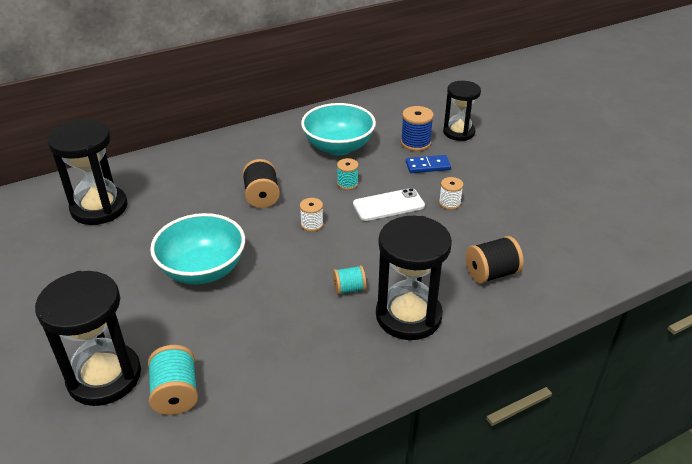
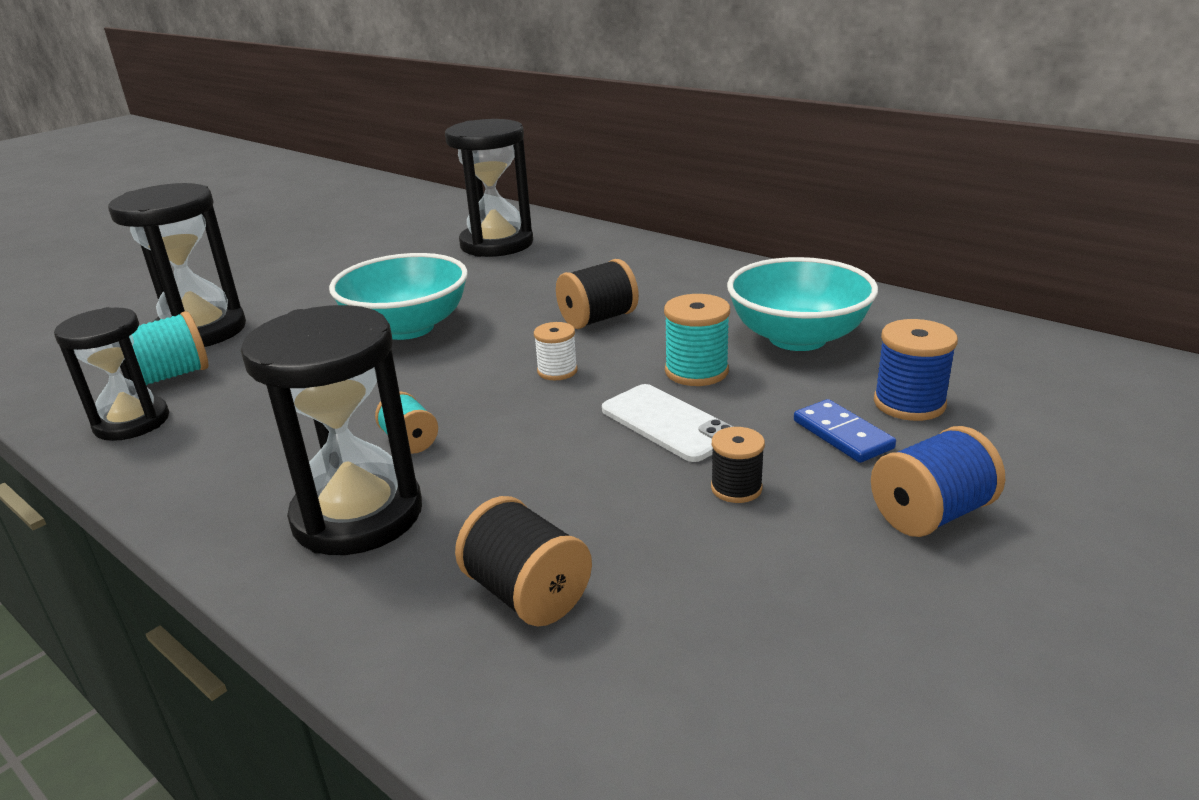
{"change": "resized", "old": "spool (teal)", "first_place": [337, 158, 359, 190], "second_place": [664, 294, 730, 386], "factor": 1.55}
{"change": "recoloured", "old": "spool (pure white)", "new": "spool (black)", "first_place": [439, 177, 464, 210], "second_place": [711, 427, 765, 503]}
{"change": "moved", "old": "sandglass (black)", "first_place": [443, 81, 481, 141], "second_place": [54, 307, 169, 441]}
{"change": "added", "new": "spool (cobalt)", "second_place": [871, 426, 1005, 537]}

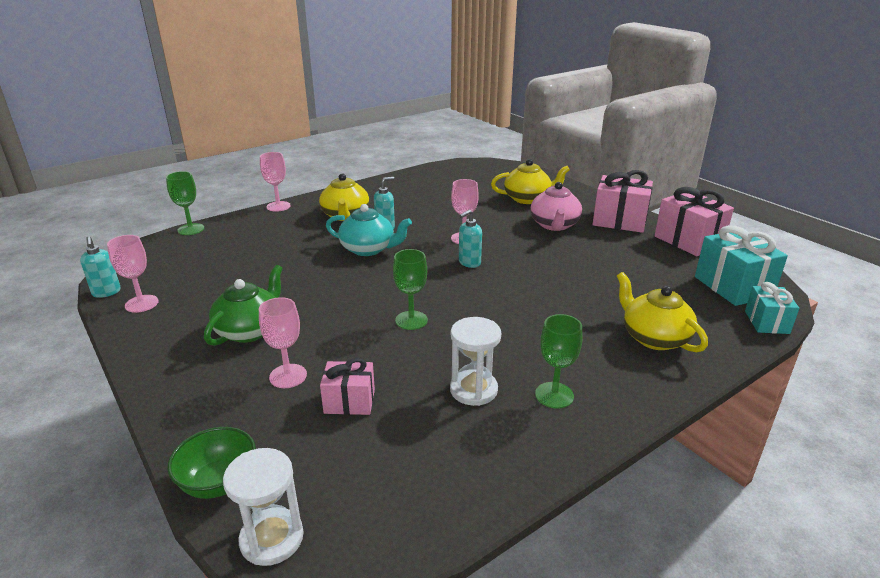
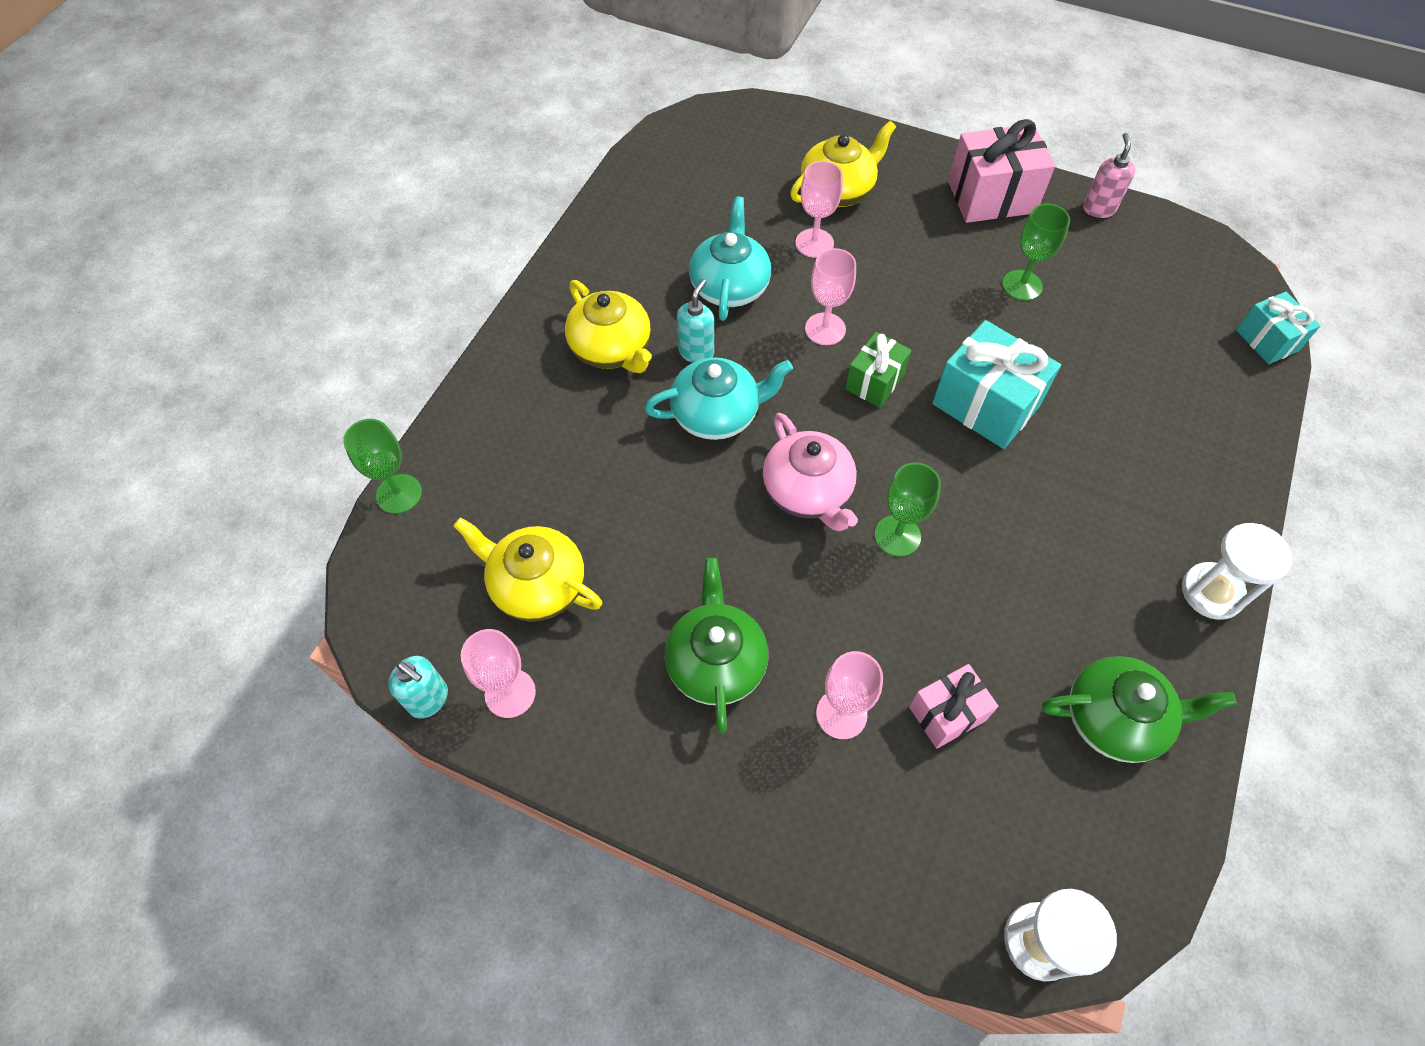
{"change": "removed", "old": "deep dish (emerald)", "first_place": [168, 427, 256, 499]}
{"change": "moved", "old": "wine glass (rose-pink)", "first_place": [260, 152, 291, 212], "second_place": [795, 161, 843, 258]}
{"change": "moved", "old": "sandglass (pure white)", "first_place": [450, 317, 501, 406], "second_place": [1182, 523, 1292, 620]}
{"change": "replaced", "old": "soap pump (teal)", "new": "wrapped gift (emerald)", "first_place": [459, 210, 482, 268], "second_place": [845, 332, 912, 408]}
{"change": "moved", "old": "tea pot (rose-pink)", "first_place": [530, 182, 582, 231], "second_place": [763, 413, 858, 531]}
{"change": "moved", "old": "wine glass (emerald)", "first_place": [535, 314, 582, 409], "second_place": [1002, 204, 1070, 301]}
{"change": "moved", "old": "tea pot (yellow)", "first_place": [617, 272, 708, 352], "second_place": [453, 517, 602, 621]}
{"change": "replaced", "old": "wrapped gift (rose-pink)", "new": "soap pump (rose-pink)", "first_place": [655, 187, 734, 256], "second_place": [1083, 133, 1135, 218]}
{"change": "moved", "old": "wrapped gift (teal)", "first_place": [695, 225, 788, 306], "second_place": [932, 320, 1061, 449]}
{"change": "added", "new": "tea pot (teal)", "second_place": [689, 196, 771, 321]}
{"change": "added", "new": "tea pot (emerald)", "second_place": [1042, 656, 1237, 763]}

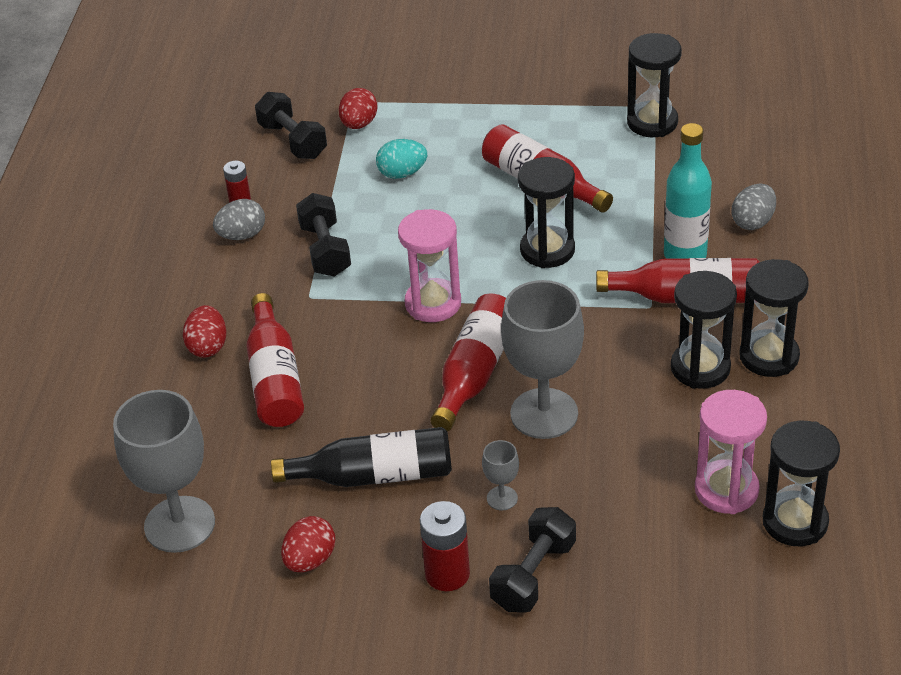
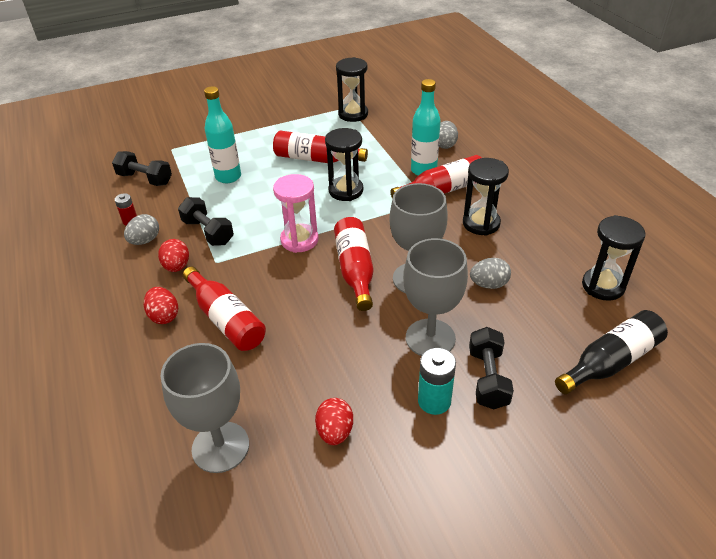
{"change": "moved", "old": "bottle (black)", "first_place": [271, 427, 452, 487], "second_place": [555, 310, 668, 394]}
{"change": "moved", "old": "toy egg (scarlet)", "first_place": [339, 88, 377, 129], "second_place": [158, 239, 189, 272]}
{"change": "replaced", "old": "toy egg (teal)", "new": "bottle (teal)", "first_place": [376, 139, 427, 179], "second_place": [204, 86, 241, 183]}
{"change": "recoloured", "old": "power cell (scarlet)", "new": "power cell (teal)", "first_place": [420, 501, 470, 591], "second_place": [418, 348, 456, 415]}
{"change": "resized", "old": "wine glass (grey)", "first_place": [482, 440, 519, 510], "second_place": [403, 238, 468, 356], "factor": 2.27}
{"change": "removed", "old": "sandglass (rose-pink)", "first_place": [695, 390, 767, 514]}
{"change": "removed", "old": "sandglass (black)", "first_place": [740, 259, 809, 377]}
{"change": "added", "new": "toy egg (grey)", "second_place": [470, 258, 511, 289]}

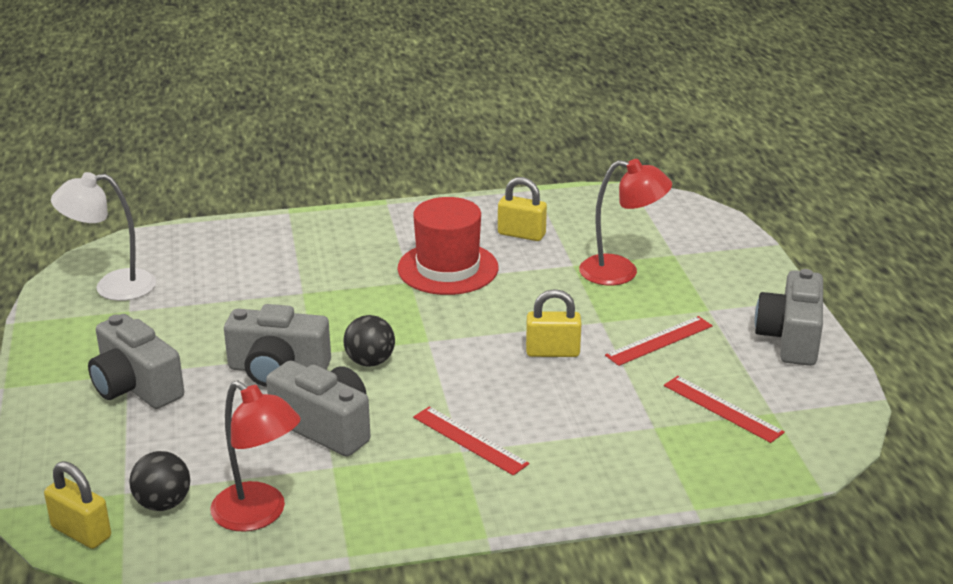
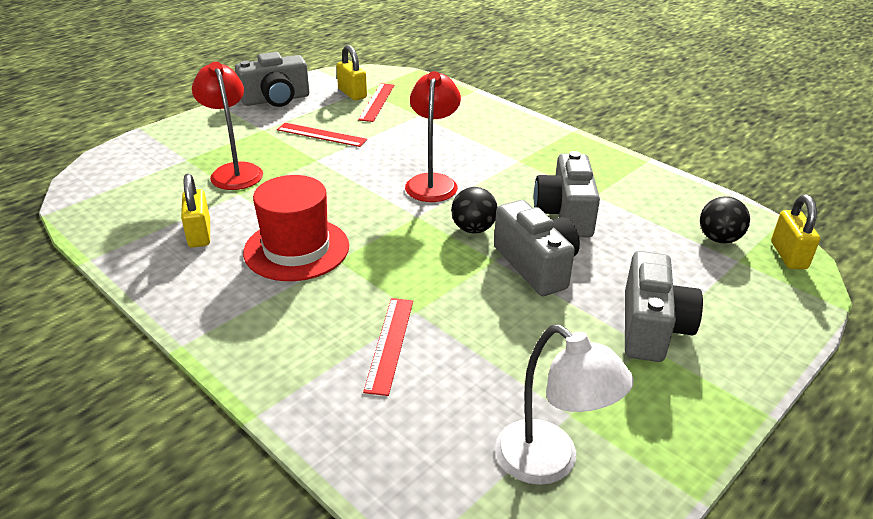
{"change": "moved", "old": "desk lamp (scarlet)", "first_place": [210, 381, 301, 532], "second_place": [405, 71, 461, 202]}
{"change": "moved", "old": "straightedge (scarlet)", "first_place": [413, 406, 529, 476], "second_place": [363, 298, 413, 396]}
{"change": "moved", "old": "small lock (yellow)", "first_place": [526, 289, 581, 357], "second_place": [336, 45, 367, 100]}

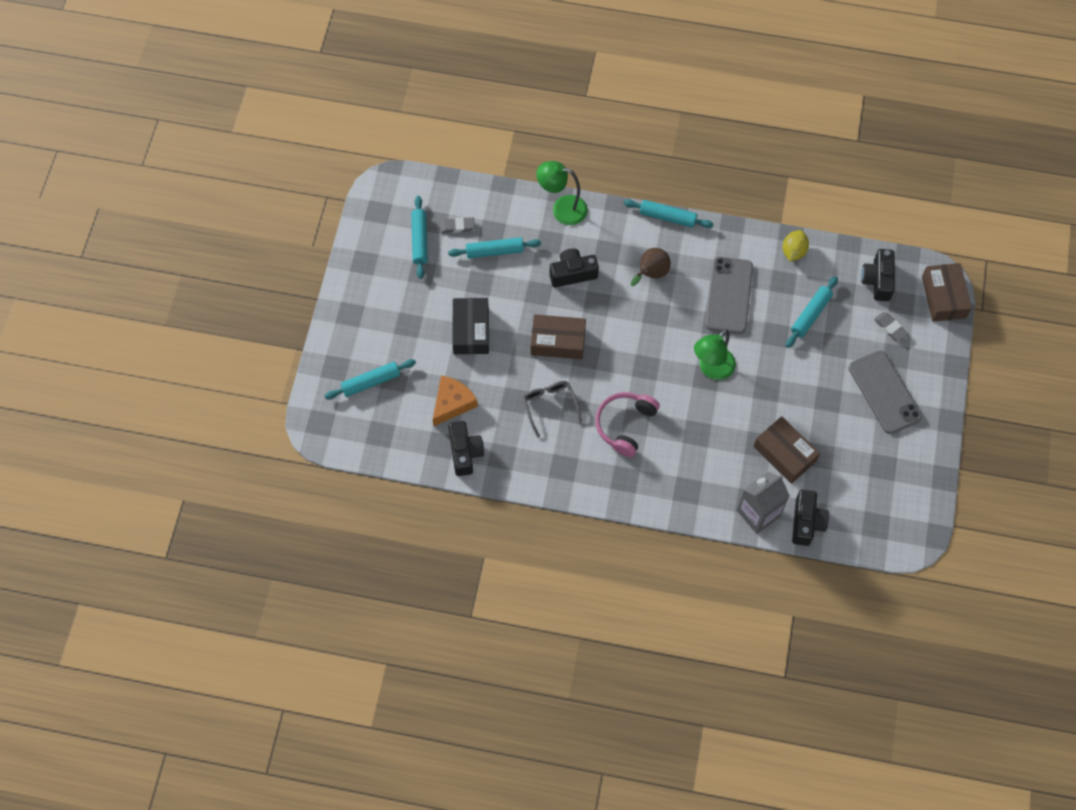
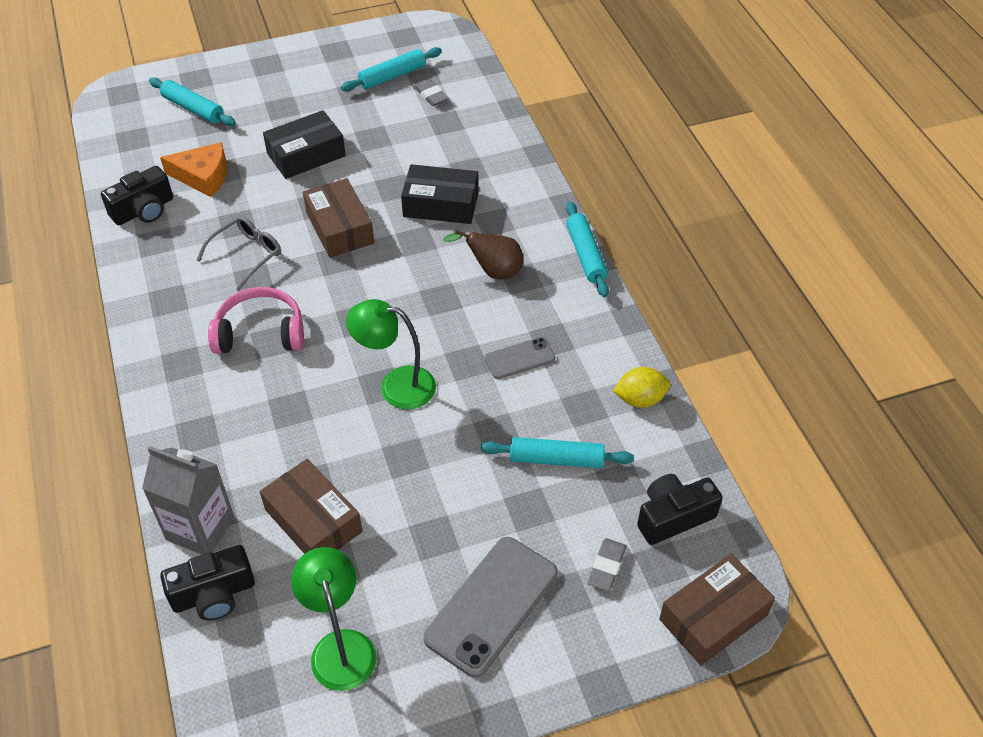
{"change": "removed", "old": "pastry roller (teal)", "first_place": [448, 237, 541, 259]}
{"change": "moved", "old": "desk lamp (emerald)", "first_place": [536, 161, 588, 225], "second_place": [291, 547, 377, 691]}
{"change": "replaced", "old": "compact camera (black)", "new": "parcel (black)", "first_place": [550, 248, 599, 287], "second_place": [401, 164, 479, 224]}
{"change": "resized", "old": "smartphone (grey)", "first_place": [705, 257, 753, 334], "second_place": [485, 337, 555, 379], "factor": 0.54}
{"change": "turned", "old": "parcel (dark brown)", "first_place": [753, 416, 820, 484], "second_place": [260, 459, 362, 554], "degrees": -60}

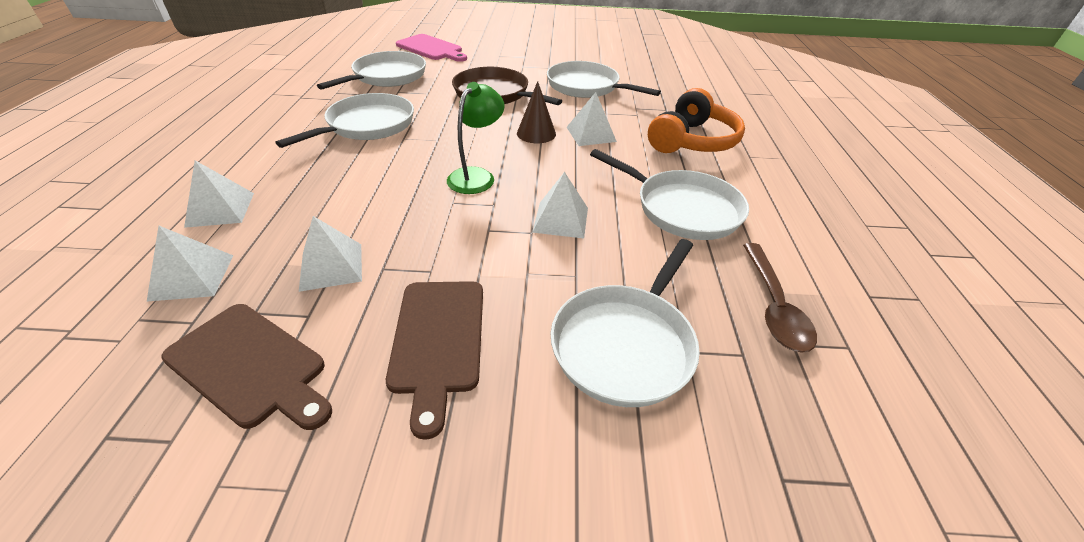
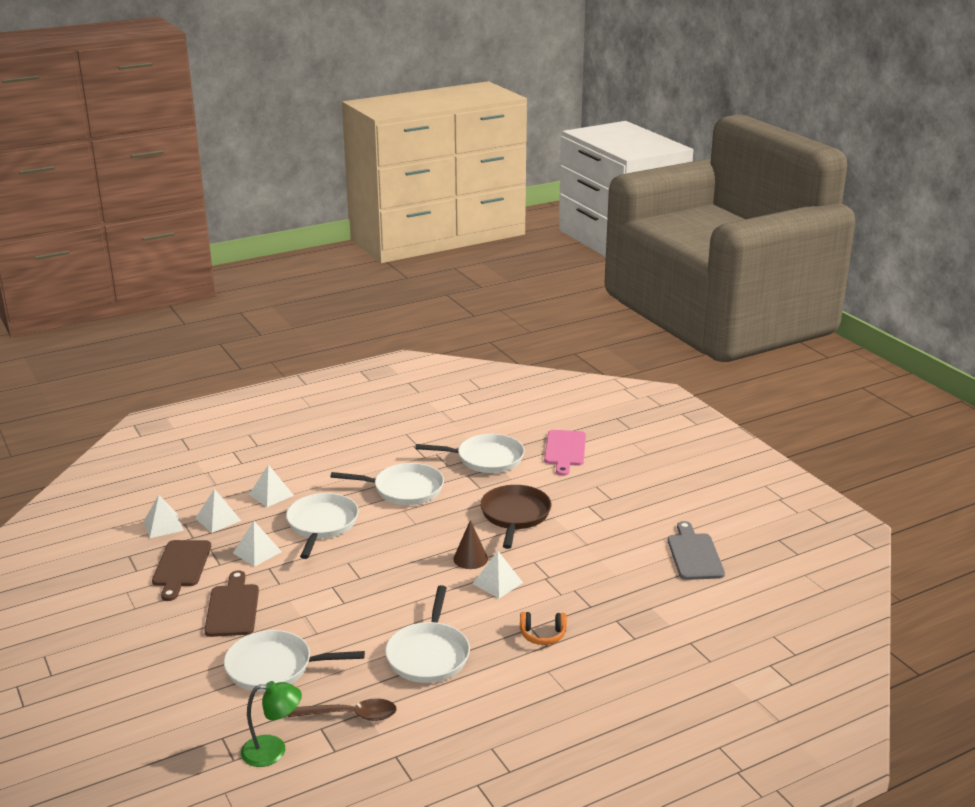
{"change": "turned", "old": "bread board (dark brown)", "first_place": [386, 281, 483, 440], "second_place": [204, 570, 259, 637], "degrees": 120}
{"change": "moved", "old": "desk lamp (emerald)", "first_place": [447, 82, 505, 194], "second_place": [241, 681, 302, 767]}
{"change": "moved", "old": "pyramid (pure white)", "first_place": [532, 172, 588, 238], "second_place": [144, 495, 184, 538]}
{"change": "moved", "old": "pan (pure white)", "first_place": [547, 61, 661, 98], "second_place": [286, 493, 359, 559]}
{"change": "resized", "old": "over-ear headphones (bright orange)", "first_place": [648, 88, 745, 153], "second_place": [520, 612, 567, 645], "factor": 0.56}
{"change": "turned", "old": "teaspoon (dark brown)", "first_place": [743, 243, 817, 353], "second_place": [288, 698, 397, 721], "degrees": -150}
{"change": "added", "new": "bread board (grey)", "second_place": [667, 521, 725, 580]}

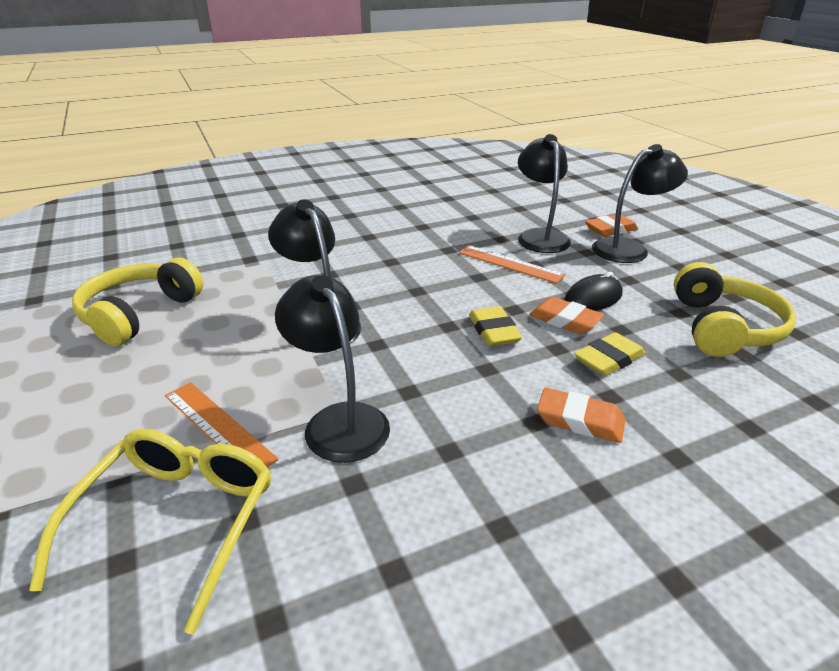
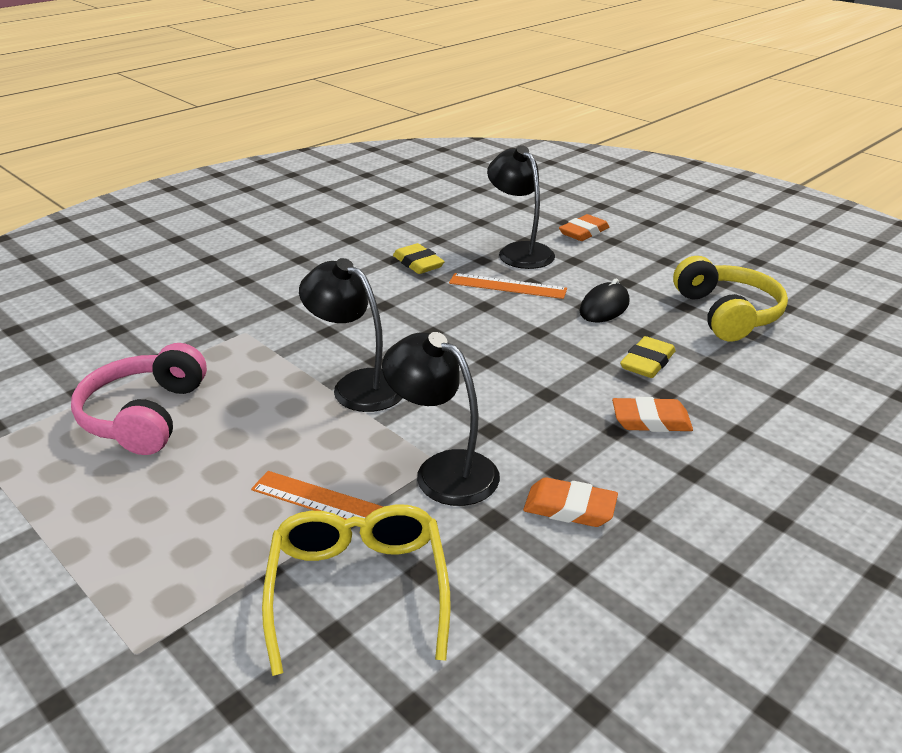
{"change": "recoloured", "old": "over-ear headphones (yellow)", "new": "over-ear headphones (rose-pink)", "first_place": [72, 258, 204, 346], "second_place": [71, 343, 207, 455]}
{"change": "moved", "old": "eraser (yellow)", "first_place": [469, 306, 522, 347], "second_place": [393, 243, 445, 274]}
{"change": "moved", "old": "eraser (bright orange)", "first_place": [529, 297, 604, 334], "second_place": [523, 477, 618, 527]}
{"change": "removed", "old": "desk lamp (black)", "first_place": [592, 144, 688, 263]}

